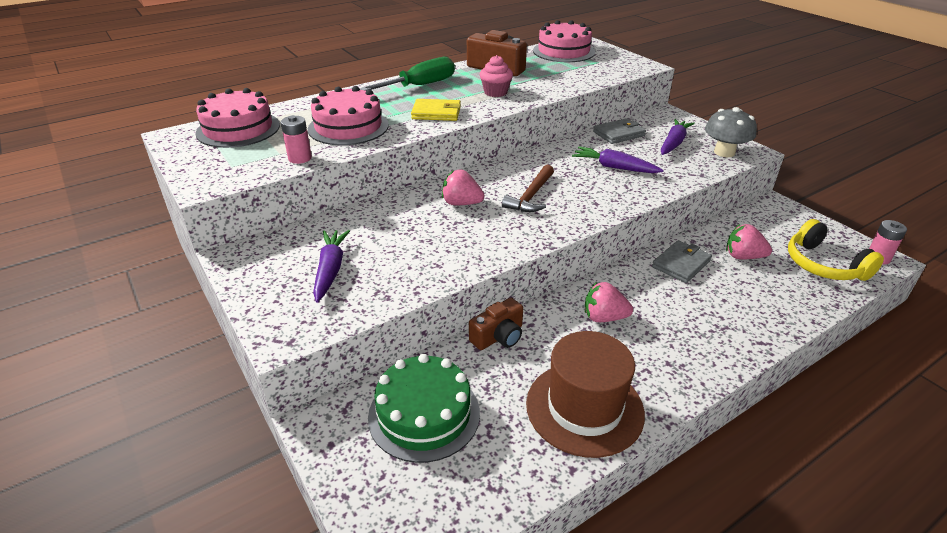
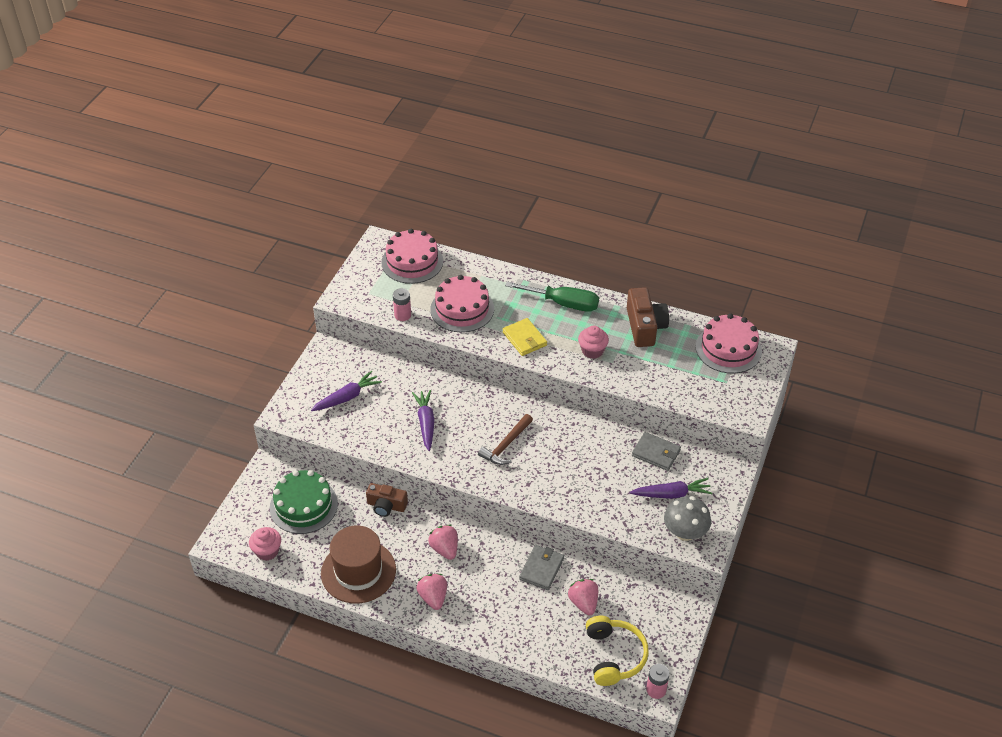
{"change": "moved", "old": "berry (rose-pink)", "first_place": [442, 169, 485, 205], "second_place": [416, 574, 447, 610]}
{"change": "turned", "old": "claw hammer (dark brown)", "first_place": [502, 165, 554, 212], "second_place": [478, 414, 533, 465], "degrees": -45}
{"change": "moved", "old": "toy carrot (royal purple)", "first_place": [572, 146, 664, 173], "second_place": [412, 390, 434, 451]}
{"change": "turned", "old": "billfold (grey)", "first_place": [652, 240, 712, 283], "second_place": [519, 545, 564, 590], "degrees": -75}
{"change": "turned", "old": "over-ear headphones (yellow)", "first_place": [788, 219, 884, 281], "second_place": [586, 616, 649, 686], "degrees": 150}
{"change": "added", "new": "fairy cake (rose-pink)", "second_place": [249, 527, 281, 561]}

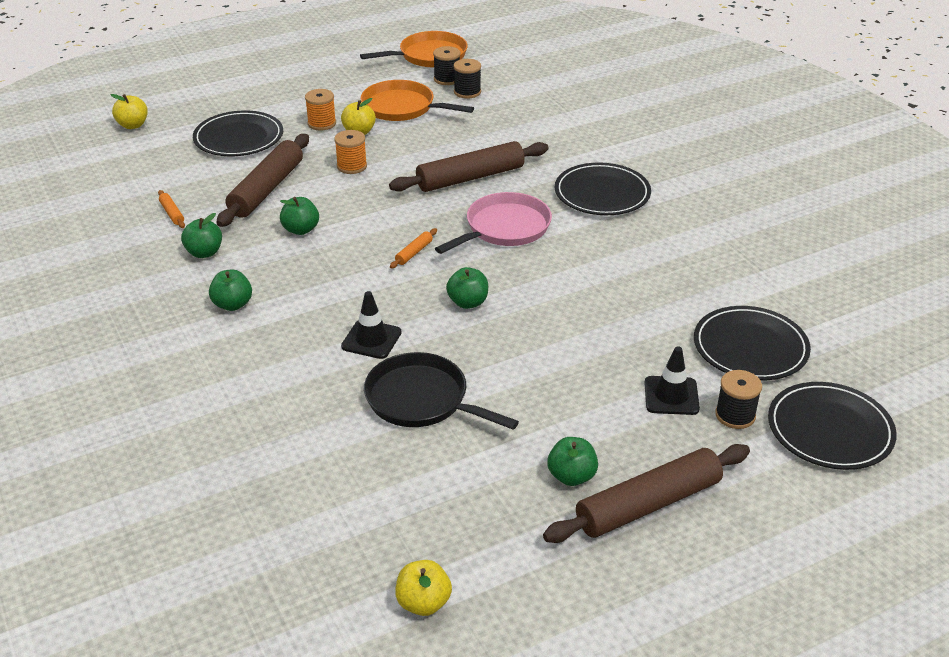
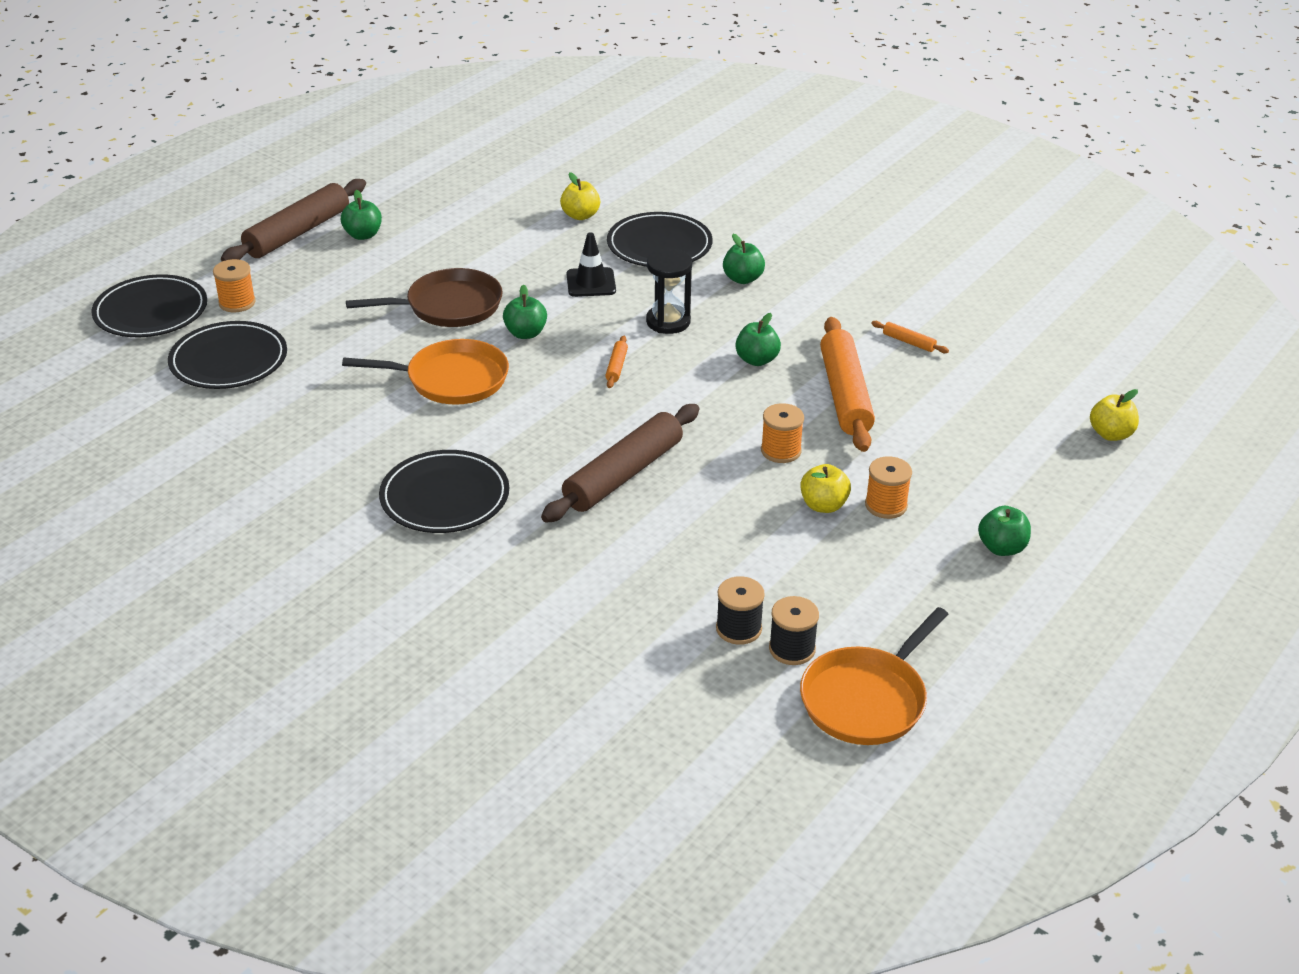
{"change": "moved", "old": "apple fruit (emerald)", "first_place": [181, 213, 222, 258], "second_place": [978, 506, 1031, 556]}
{"change": "moved", "old": "plate (black)", "first_place": [193, 111, 283, 156], "second_place": [607, 212, 713, 267]}
{"change": "recoloured", "old": "pastry roller (dark brown)", "new": "pastry roller (bright orange)", "first_place": [217, 134, 309, 227], "second_place": [820, 317, 875, 452]}
{"change": "moved", "old": "pan (bright orange)", "first_place": [360, 80, 474, 121], "second_place": [342, 339, 509, 405]}
{"change": "removed", "old": "pan (black)", "first_place": [364, 352, 519, 430]}
{"change": "moved", "old": "apple fruit (yellow)", "first_place": [395, 560, 452, 616], "second_place": [560, 172, 600, 220]}
{"change": "removed", "old": "pan (rose-pink)", "first_place": [435, 192, 552, 254]}
{"change": "removed", "old": "traffic cone (black)", "first_place": [644, 346, 700, 415]}
{"change": "recoloured", "old": "spool (black)", "new": "spool (bright orange)", "first_place": [715, 370, 762, 429], "second_place": [213, 259, 256, 312]}
{"change": "added", "new": "pan (dark brown)", "second_place": [346, 268, 503, 327]}
{"change": "added", "new": "sandglass (black)", "second_place": [646, 249, 692, 334]}

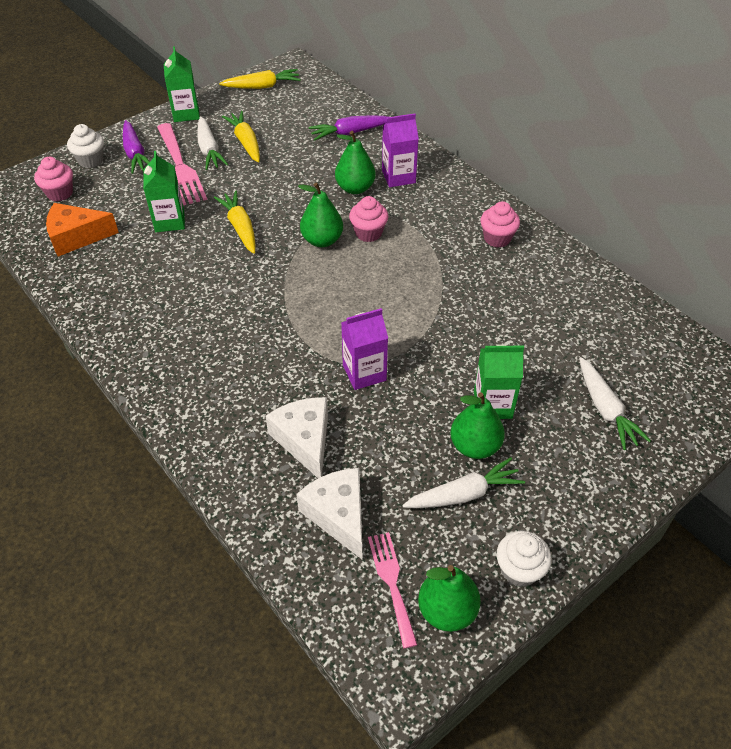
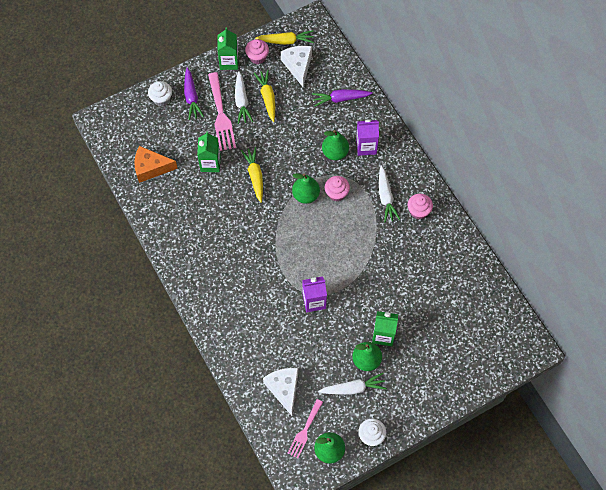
{"change": "moved", "old": "fairy cake (rose-pink)", "first_place": [34, 157, 73, 201], "second_place": [245, 39, 269, 64]}
{"change": "moved", "old": "cheese (pure white)", "first_place": [265, 397, 328, 478], "second_place": [281, 46, 312, 87]}
{"change": "turned", "old": "fork (rose-pink)", "first_place": [368, 532, 417, 649], "second_place": [287, 399, 323, 459], "degrees": -150}
{"change": "moved", "old": "toy carrot (pure white)", "first_place": [579, 357, 651, 450], "second_place": [379, 165, 401, 223]}

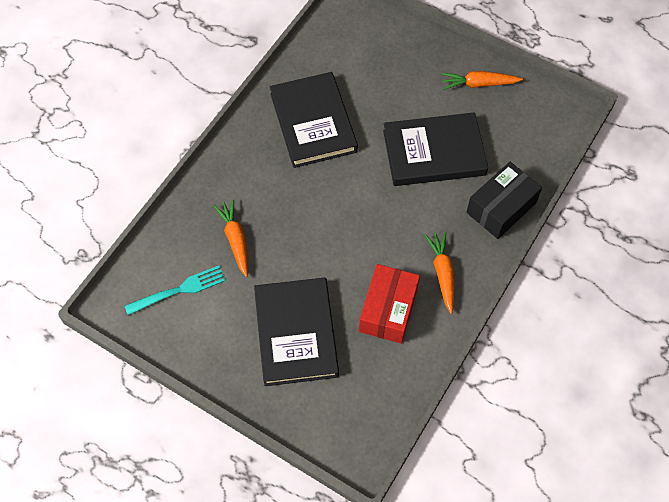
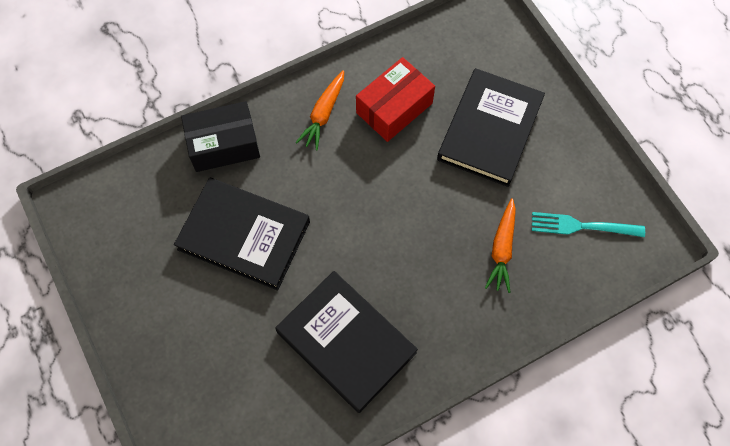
{"change": "turned", "old": "hardback (black)", "first_place": [270, 72, 358, 168], "second_place": [275, 271, 418, 413], "degrees": -60}
{"change": "removed", "old": "toy carrot (bright orange)", "first_place": [442, 71, 523, 90]}

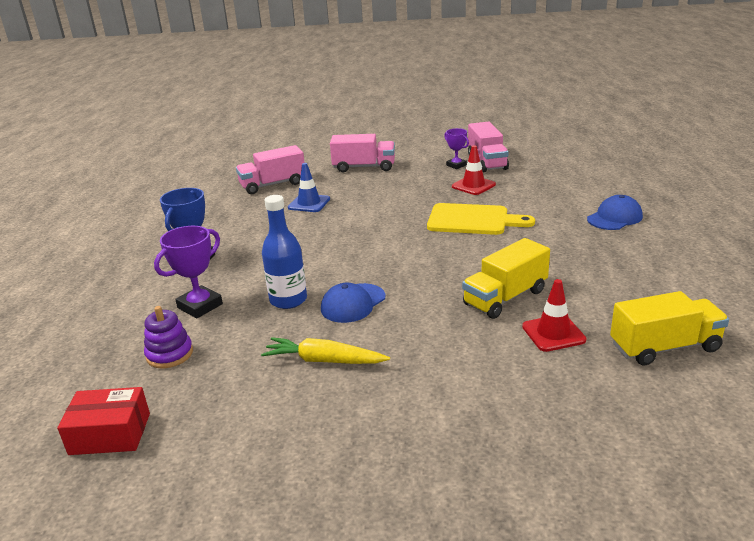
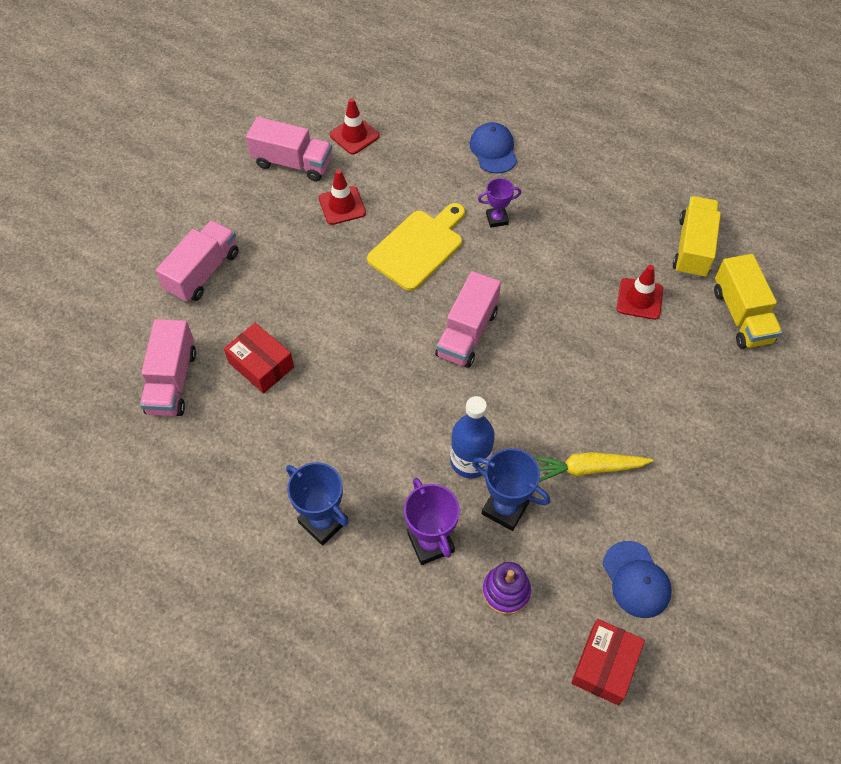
{"change": "turned", "old": "toy carrot (yellow)", "first_place": [261, 337, 390, 364], "second_place": [533, 452, 653, 482], "degrees": 45}
{"change": "replaced", "old": "traffic cone (cobalt)", "new": "parcel (scarlet)", "first_place": [288, 163, 330, 212], "second_place": [224, 323, 294, 394]}
{"change": "moved", "old": "cap (cobalt)", "first_place": [321, 283, 386, 323], "second_place": [603, 541, 672, 618]}
{"change": "moved", "old": "award cup (royal purple)", "first_place": [444, 128, 469, 169], "second_place": [478, 178, 521, 228]}
{"change": "moved", "old": "toy truck (yellow)", "first_place": [462, 238, 550, 319], "second_place": [714, 254, 782, 349]}
{"change": "added", "new": "traffic cone (scarlet)", "second_place": [330, 98, 380, 155]}
{"change": "added", "new": "toy truck (rose-pink)", "second_place": [435, 271, 501, 368]}
{"change": "added", "new": "award cup (cobalt)", "second_place": [472, 448, 550, 531]}

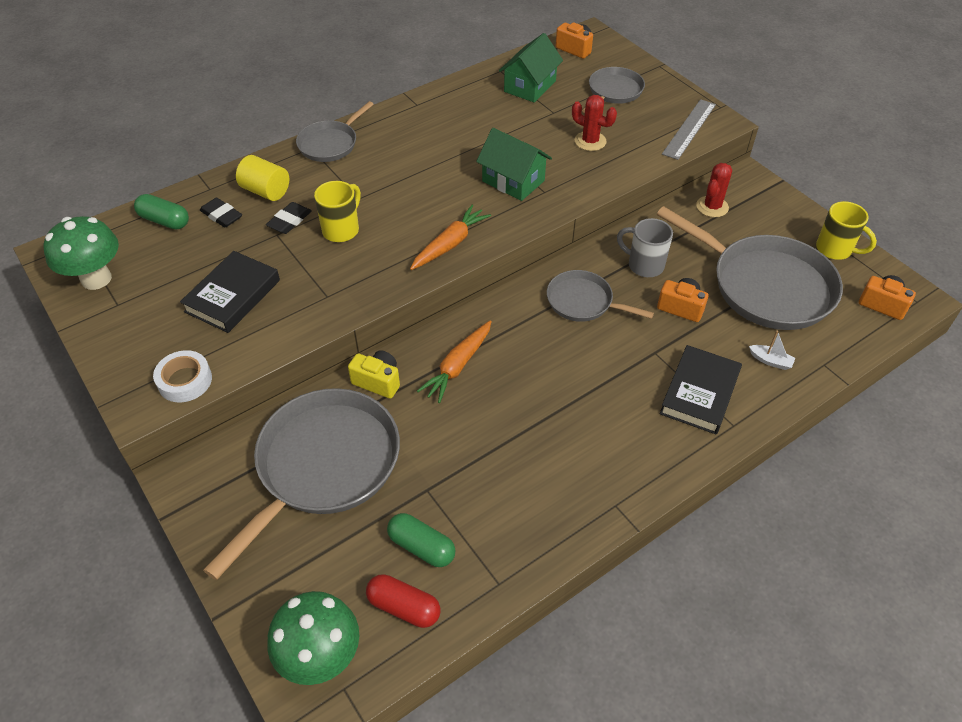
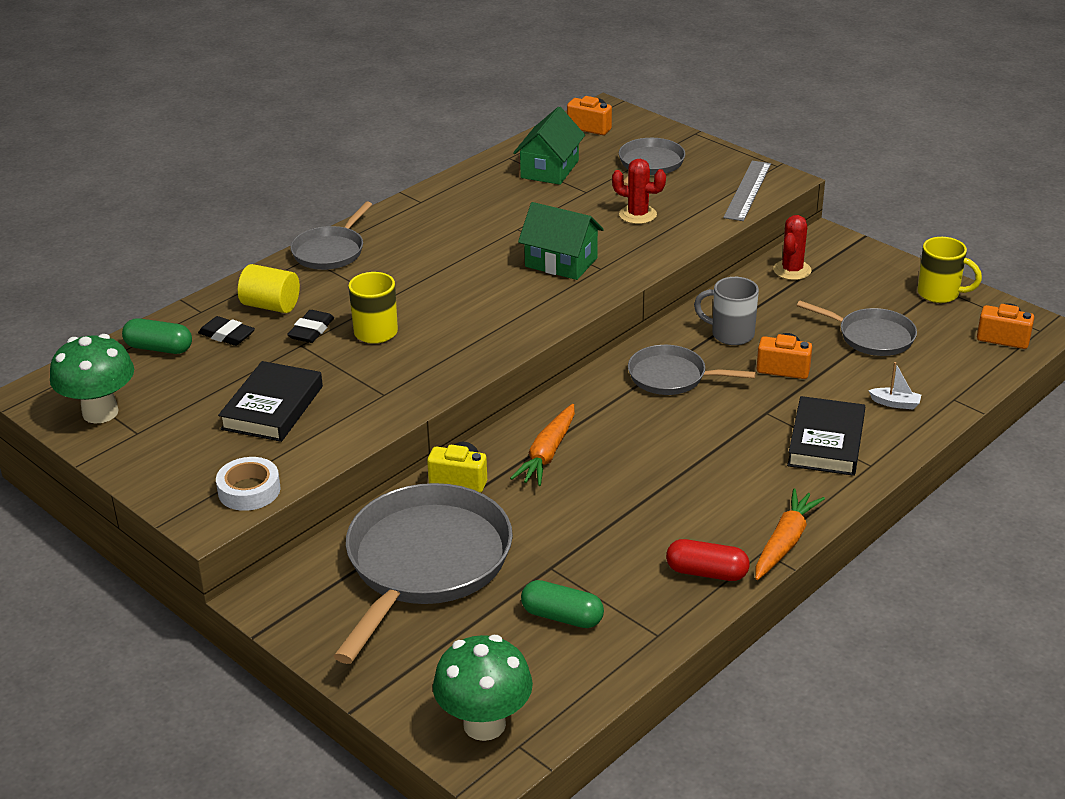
{"change": "moved", "old": "pill (scarlet)", "first_place": [366, 574, 440, 628], "second_place": [666, 539, 749, 581]}
{"change": "moved", "old": "toy carrot (bright orange)", "first_place": [410, 205, 491, 270], "second_place": [755, 489, 825, 580]}
{"change": "resized", "old": "pan (grey)", "first_place": [657, 206, 843, 330], "second_place": [797, 301, 917, 356], "factor": 0.53}

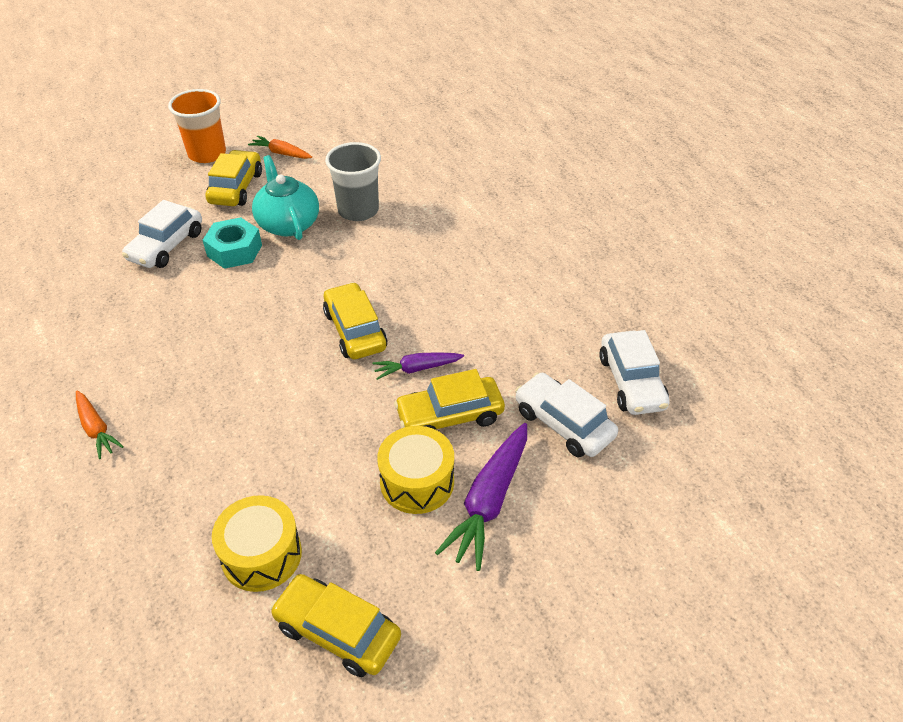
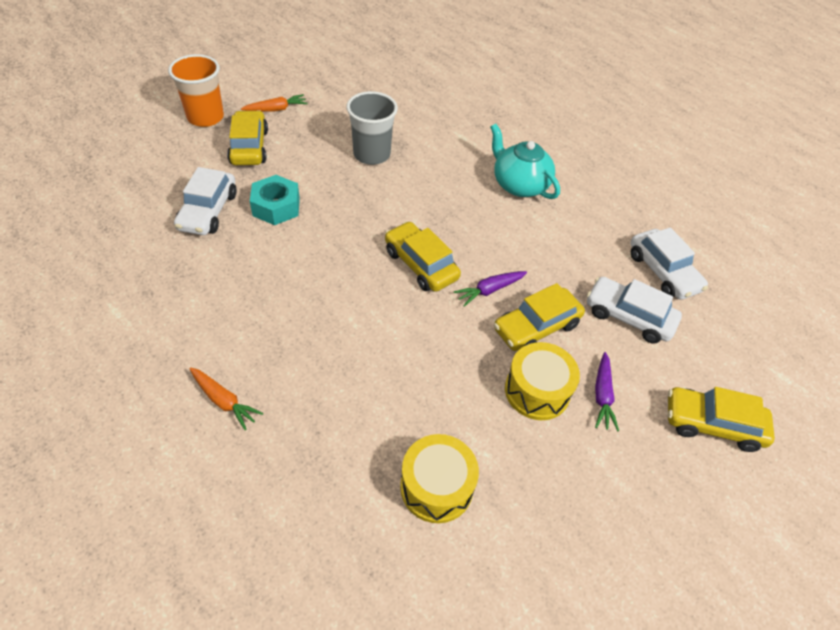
{"change": "turned", "old": "toy carrot (bright orange)", "first_place": [248, 136, 312, 159], "second_place": [241, 94, 308, 112], "degrees": 150}
{"change": "moved", "old": "tea pot (teal)", "first_place": [252, 155, 319, 240], "second_place": [490, 124, 560, 199]}
{"change": "moved", "old": "automobile (yellow)", "first_place": [270, 574, 401, 677], "second_place": [668, 387, 775, 452]}
{"change": "resized", "old": "toy carrot (royal purple)", "first_place": [435, 423, 527, 571], "second_place": [595, 352, 619, 432], "factor": 0.58}

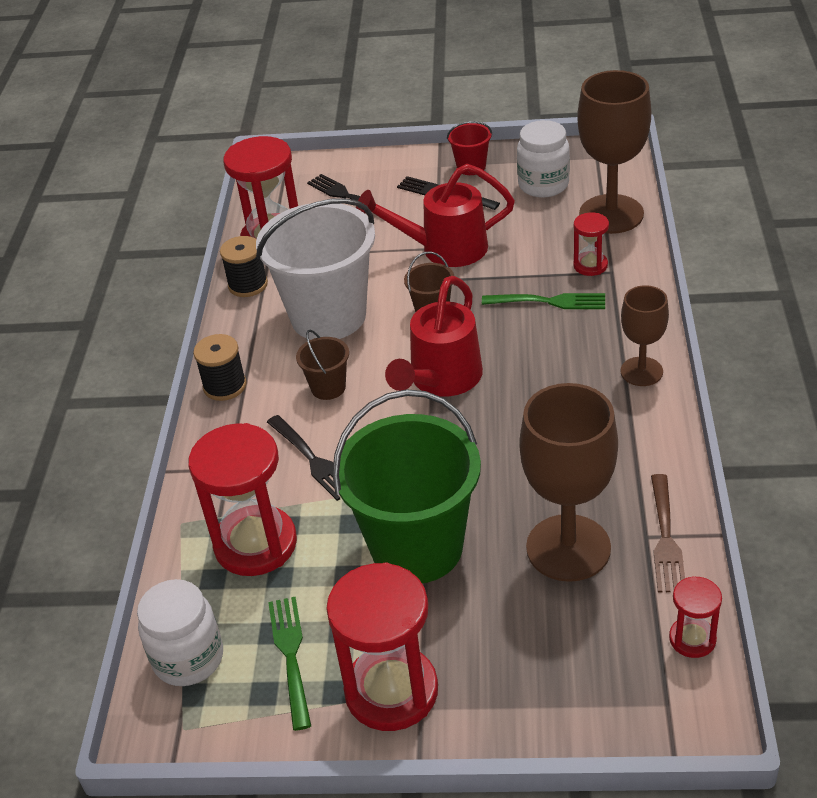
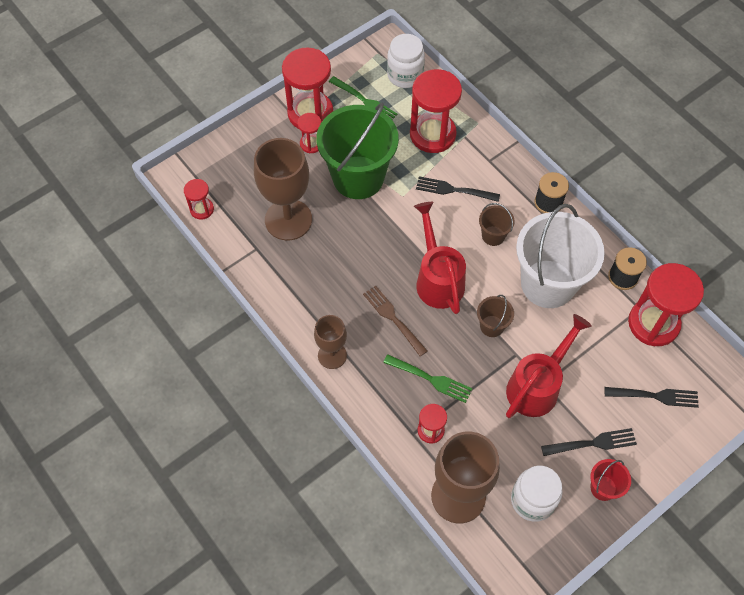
{"change": "turned", "old": "fork (emerald)", "first_place": [482, 293, 605, 309], "second_place": [383, 354, 473, 403], "degrees": -120}
{"change": "moved", "old": "fork (dark brown)", "first_place": [651, 474, 685, 592], "second_place": [363, 285, 428, 357]}
{"change": "added", "new": "sandglass (scarlet)", "second_place": [298, 113, 321, 153]}

